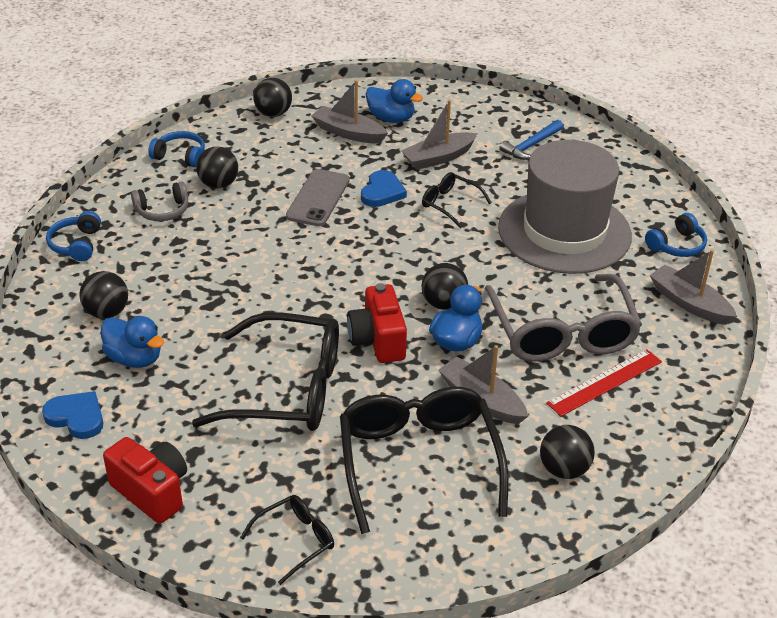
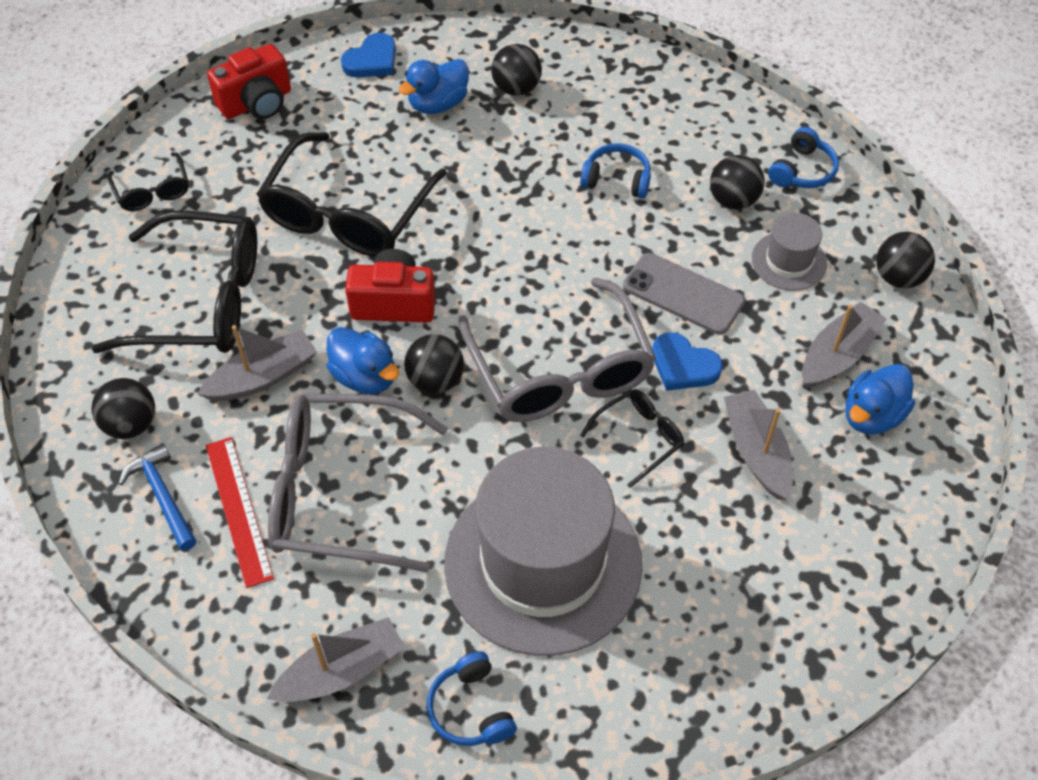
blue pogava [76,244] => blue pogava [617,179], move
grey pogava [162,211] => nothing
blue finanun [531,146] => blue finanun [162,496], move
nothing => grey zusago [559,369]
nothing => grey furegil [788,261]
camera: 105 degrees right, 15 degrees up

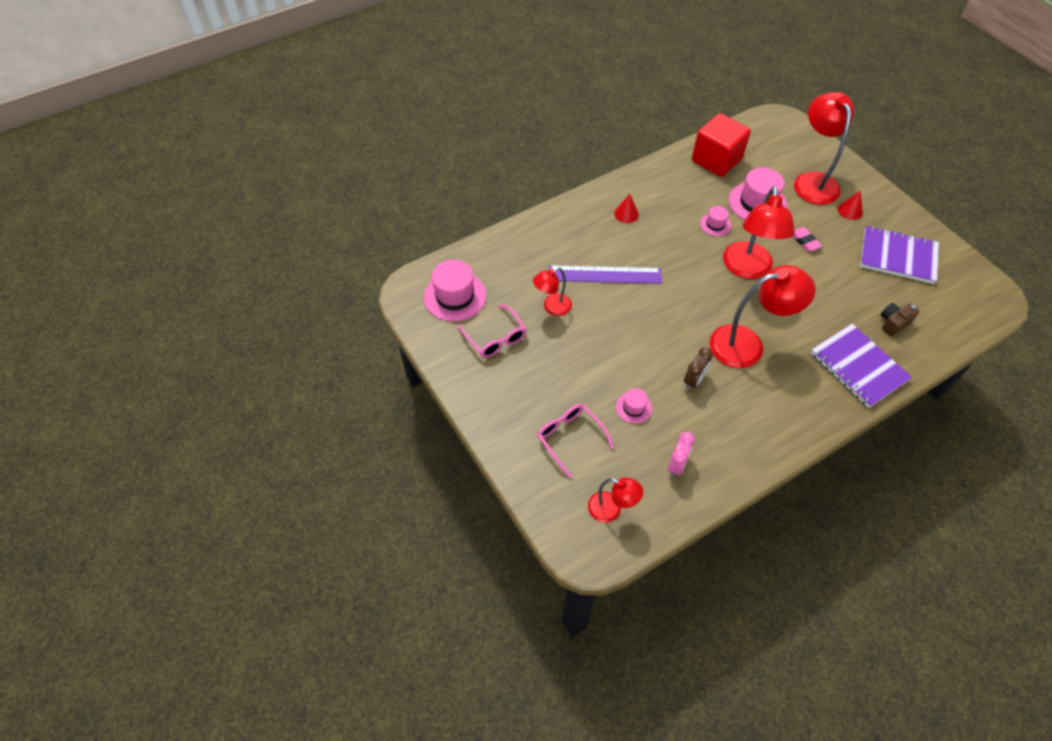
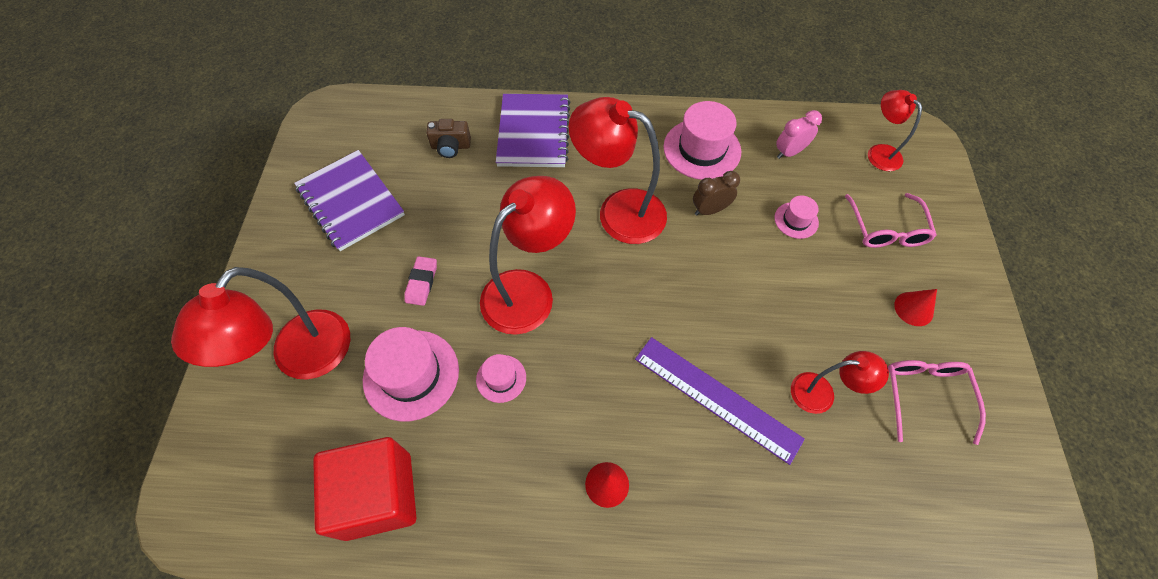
pink furegil [455,296] => pink furegil [702,149], move
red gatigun [850,210] => red gatigun [913,309], move
camera: 145 degrees left, 5 degrees up

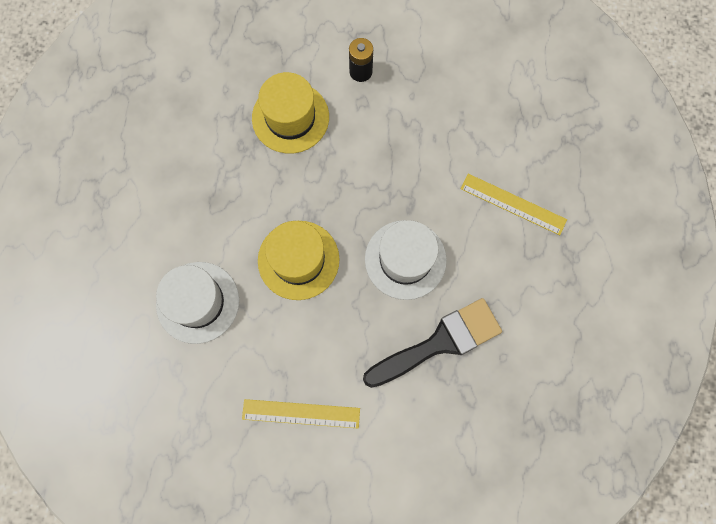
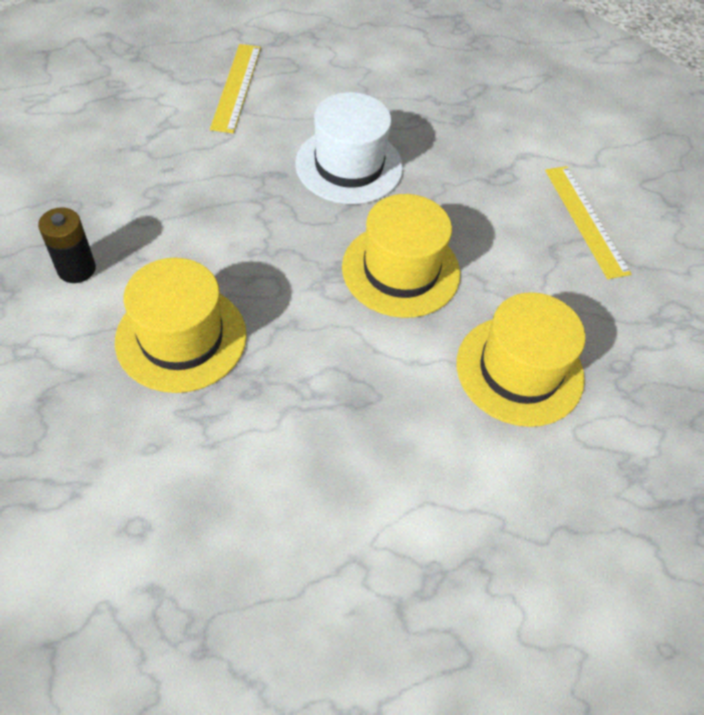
white furegil [198,302] => yellow furegil [519,370]
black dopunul [439,343] => nothing
camera: 115 degrees left, 20 degrees down

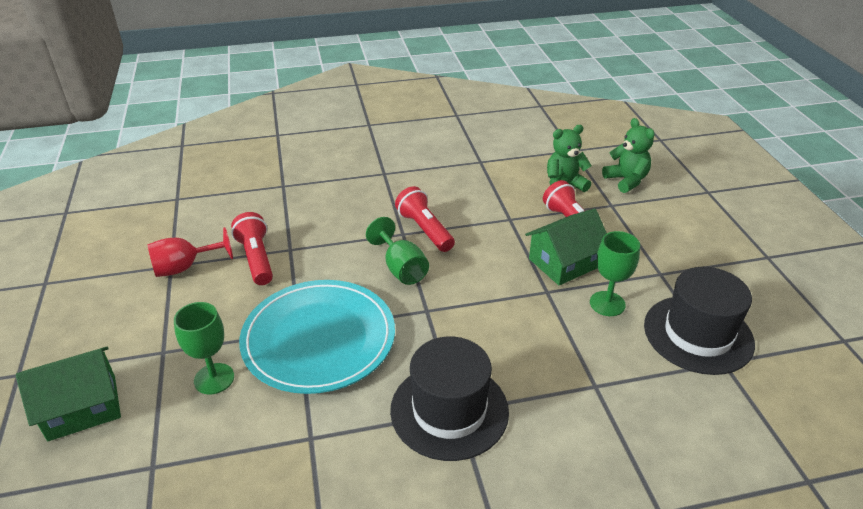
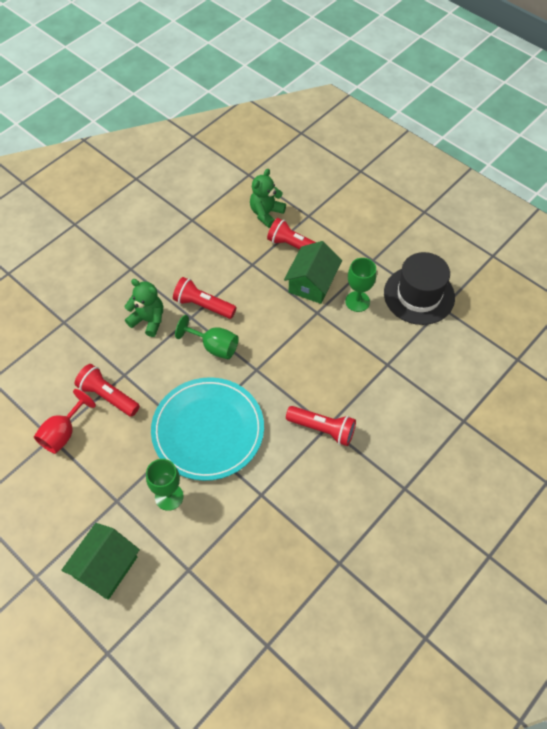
black furegil [449,410] => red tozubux [322,429]
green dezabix [626,180] => green dezabix [148,320], move
camera: 35 degrees left, 20 degrees up

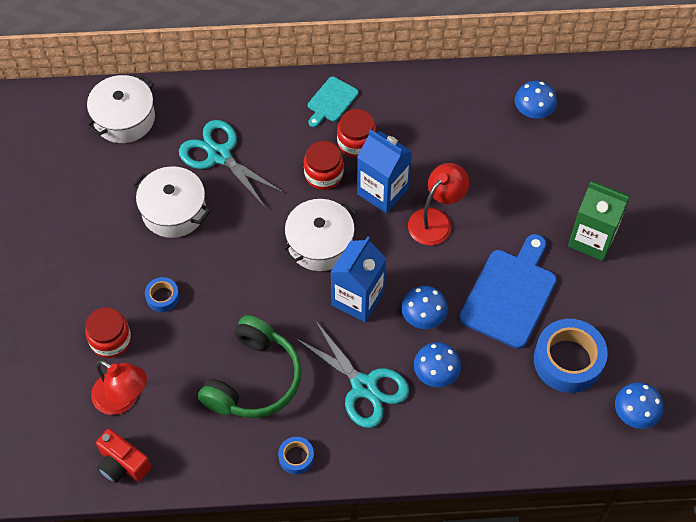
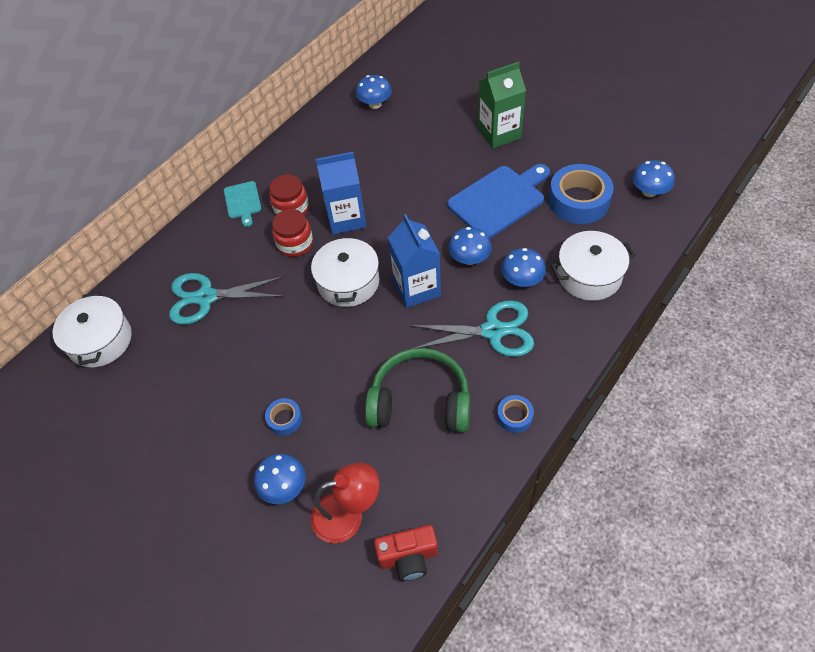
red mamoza [110,340] => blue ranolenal [284,487]
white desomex [174,211] => white desomex [589,275], move
green pogava [254,379] => green pogava [420,401], 60 degrees counterclockwise
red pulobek [436,220] => nothing
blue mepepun [510,294] => blue mepepun [499,200], 75 degrees clockwise
camera: 45 degrees left, 5 degrees down

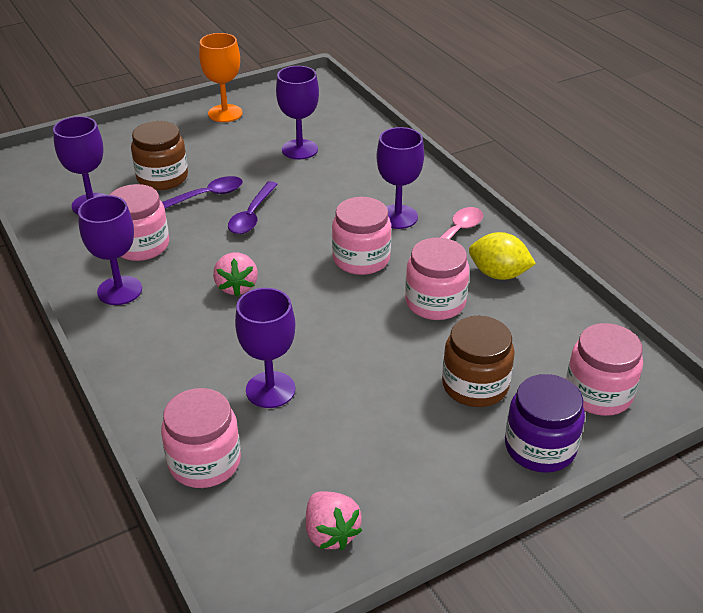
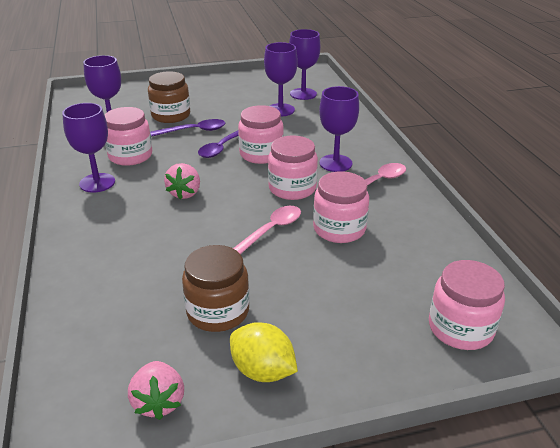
pink mamoza [204,462] => pink mamoza [261,154], move
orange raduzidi [225,113] => nothing
purple raduzidi [270,390] => purple raduzidi [303,94], move
brown mamoza [475,385] => brown mamoza [218,311], move
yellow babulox [498,274] => yellow babulox [263,371], move
purple mamoza [540,447] => nothing
nothing => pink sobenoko [271,230]
camera: 15 degrees right, 5 degrees down

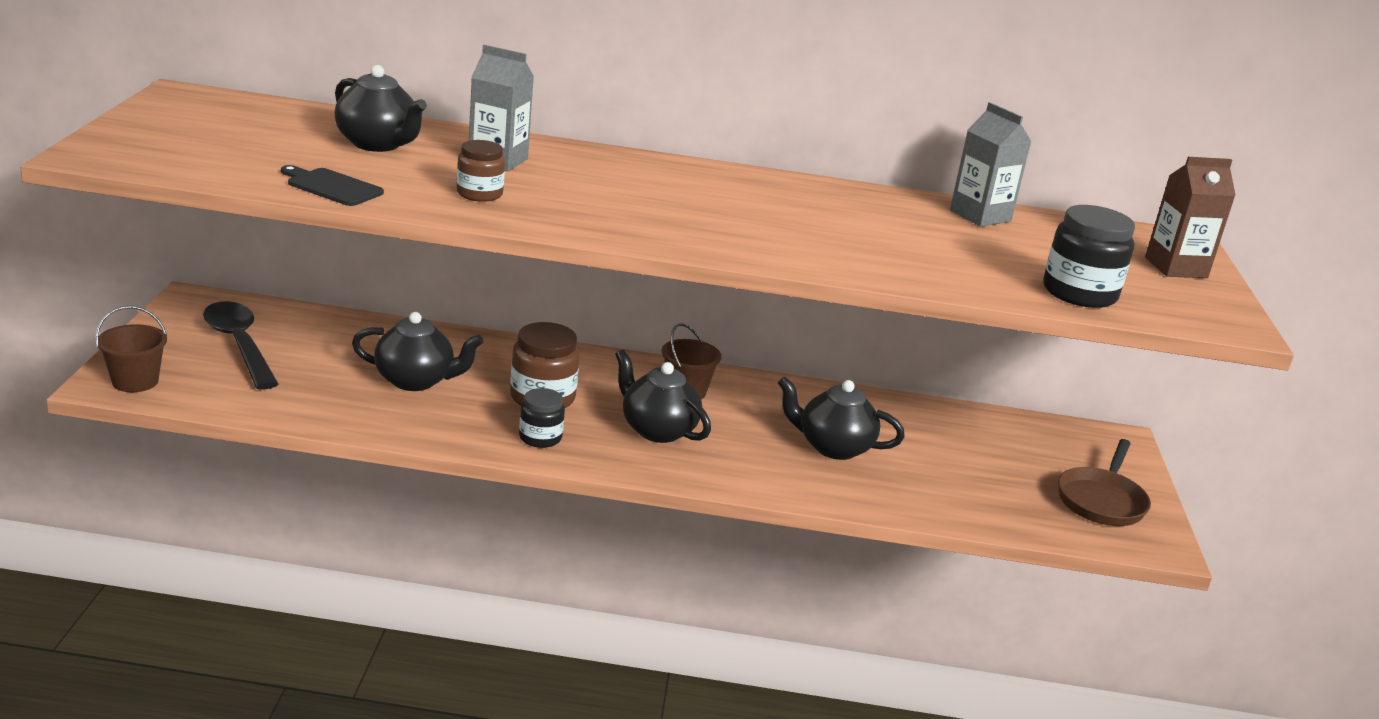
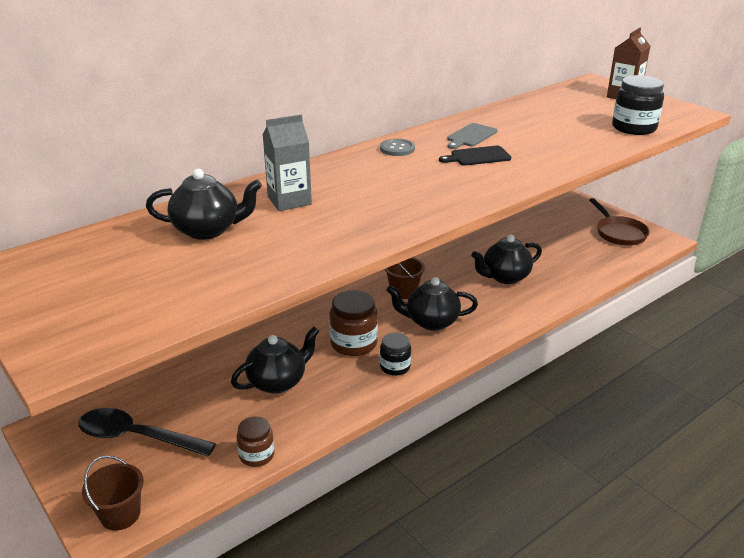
black mepepun [332,187] => black mepepun [478,156], move
brown mamoza [479,194] => brown mamoza [257,455], move
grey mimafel [980,216] => nothing
nothing => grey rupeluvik [397,149]
nothing => grey mepepun [470,136]
camera: 40 degrees left, 5 degrees up

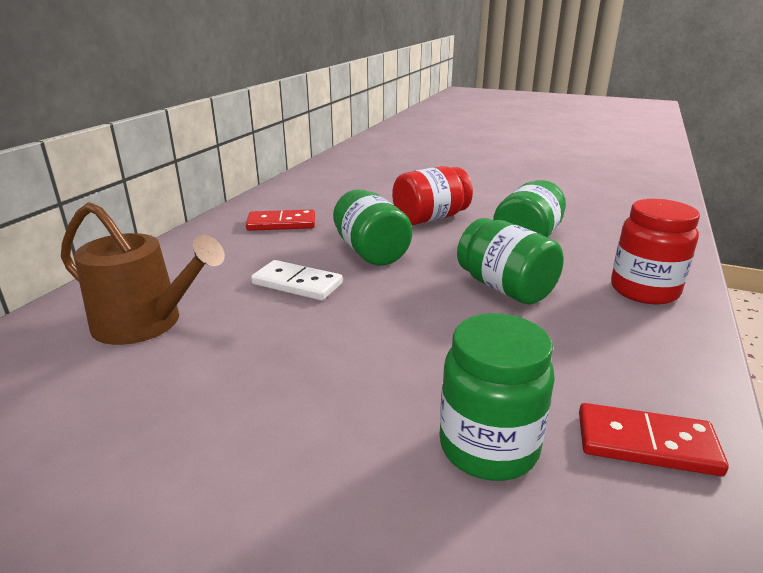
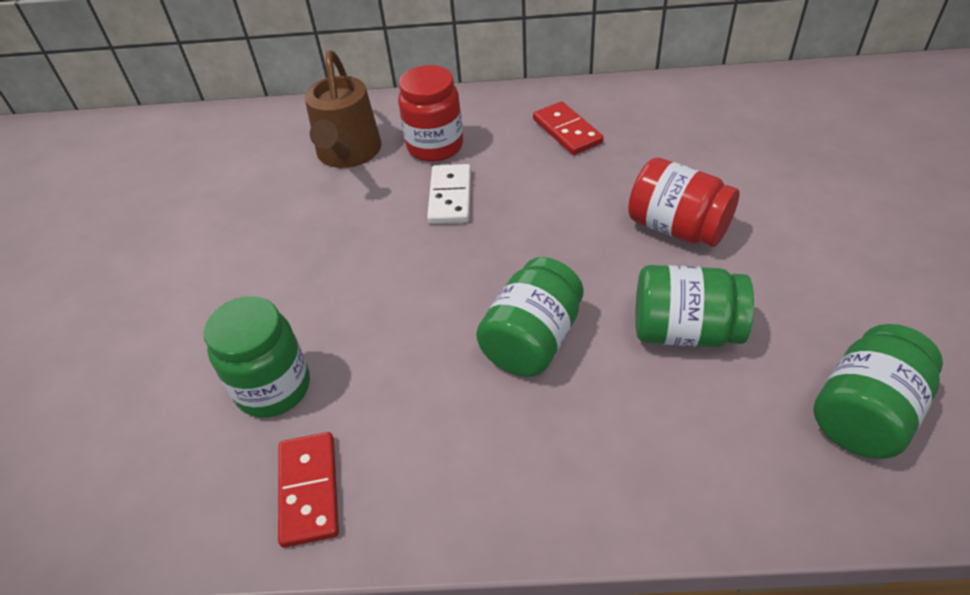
green mamoza [371,252] => green mamoza [864,413], move
red mamoza [644,290] => red mamoza [435,146], move
camera: 70 degrees right, 20 degrees up

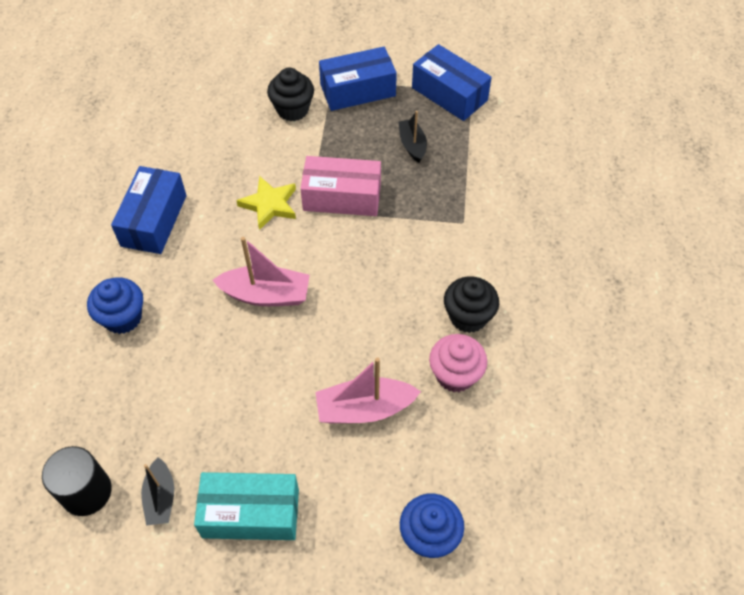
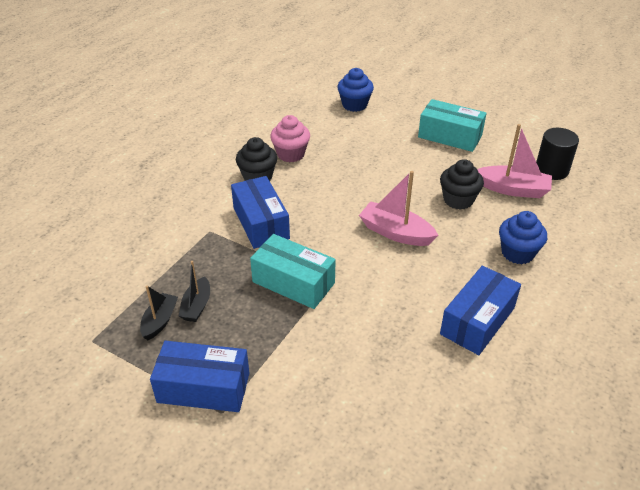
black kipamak [160,497] => black kipamak [160,321], move
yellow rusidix [269,205] => nothing
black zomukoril [292,109] => black zomukoril [458,200], move
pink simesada [342,197] => turquoise simesada [293,282]
pink kipamak [364,409] => pink kipamak [513,189], move
blue simesada [449,94] => blue simesada [261,223], move
camera: 155 degrees left, 15 degrees down

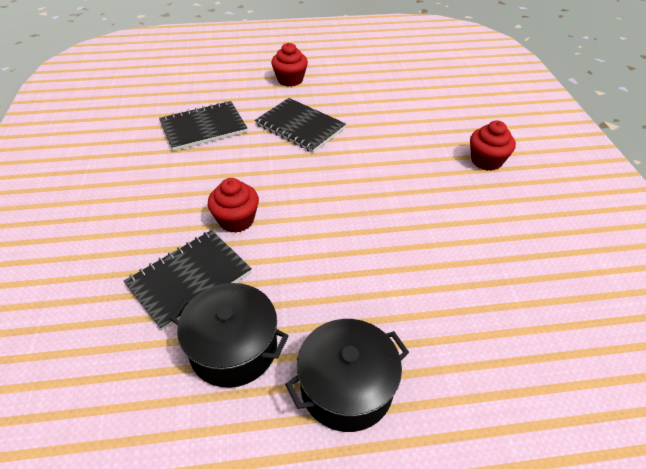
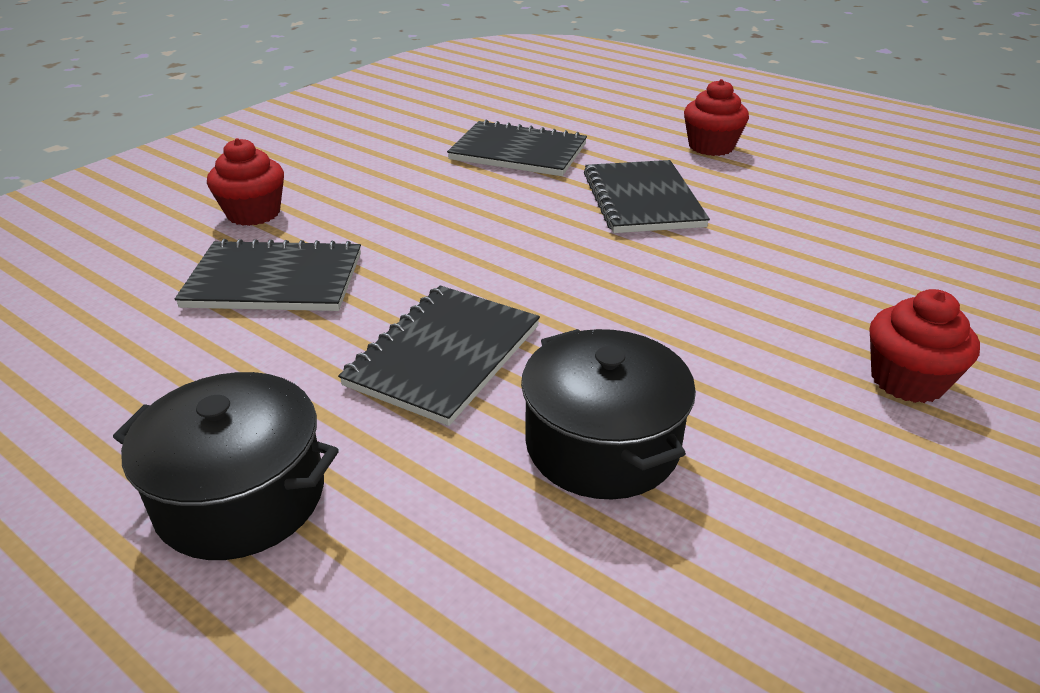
black desomex [233,348] => black desomex [602,444], move
red zomukoril [236,220] => red zomukoril [253,213], move
nothing => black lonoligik [444,355]
camera: 45 degrees right, 10 degrees down

